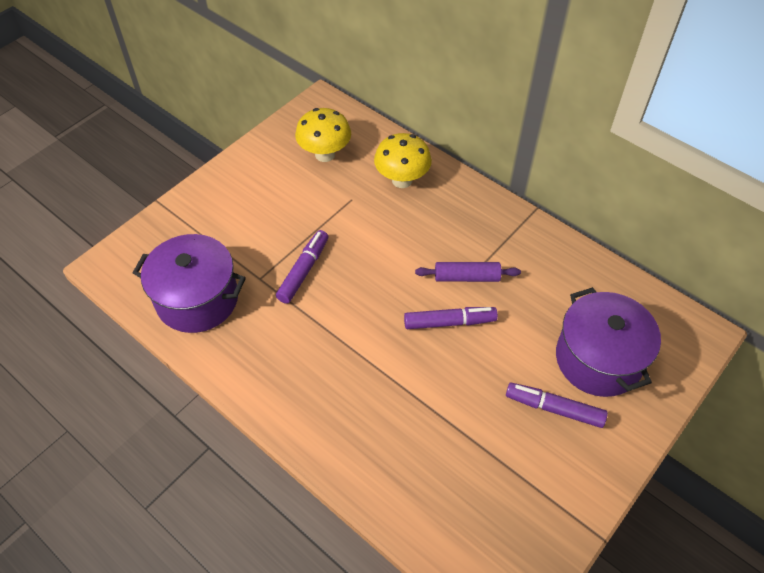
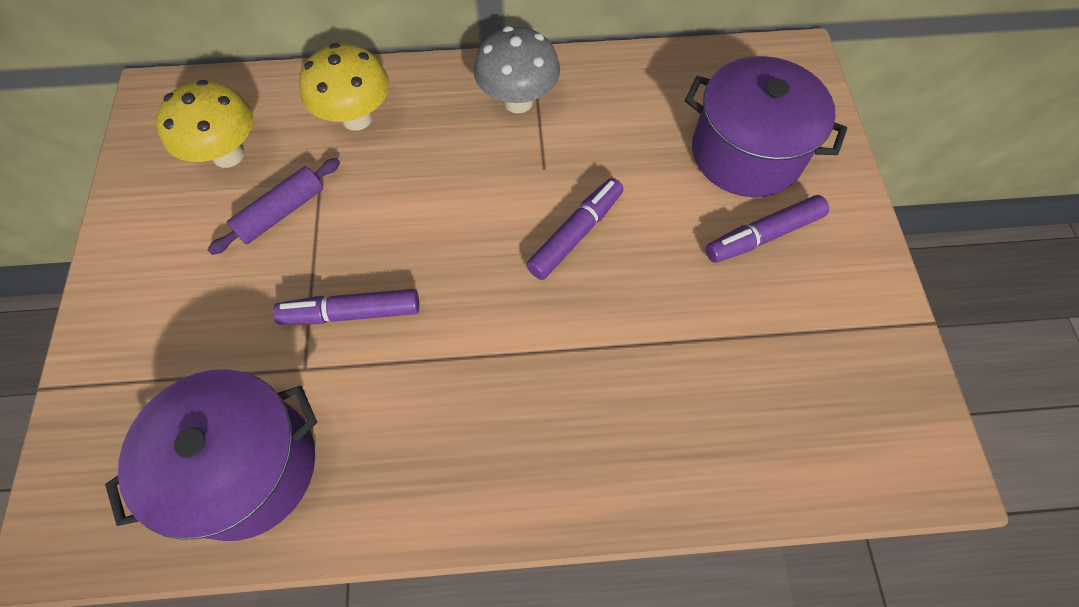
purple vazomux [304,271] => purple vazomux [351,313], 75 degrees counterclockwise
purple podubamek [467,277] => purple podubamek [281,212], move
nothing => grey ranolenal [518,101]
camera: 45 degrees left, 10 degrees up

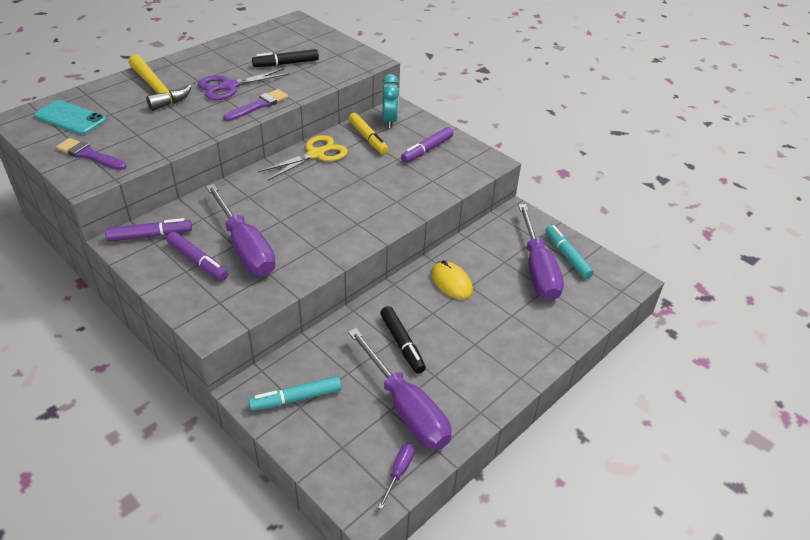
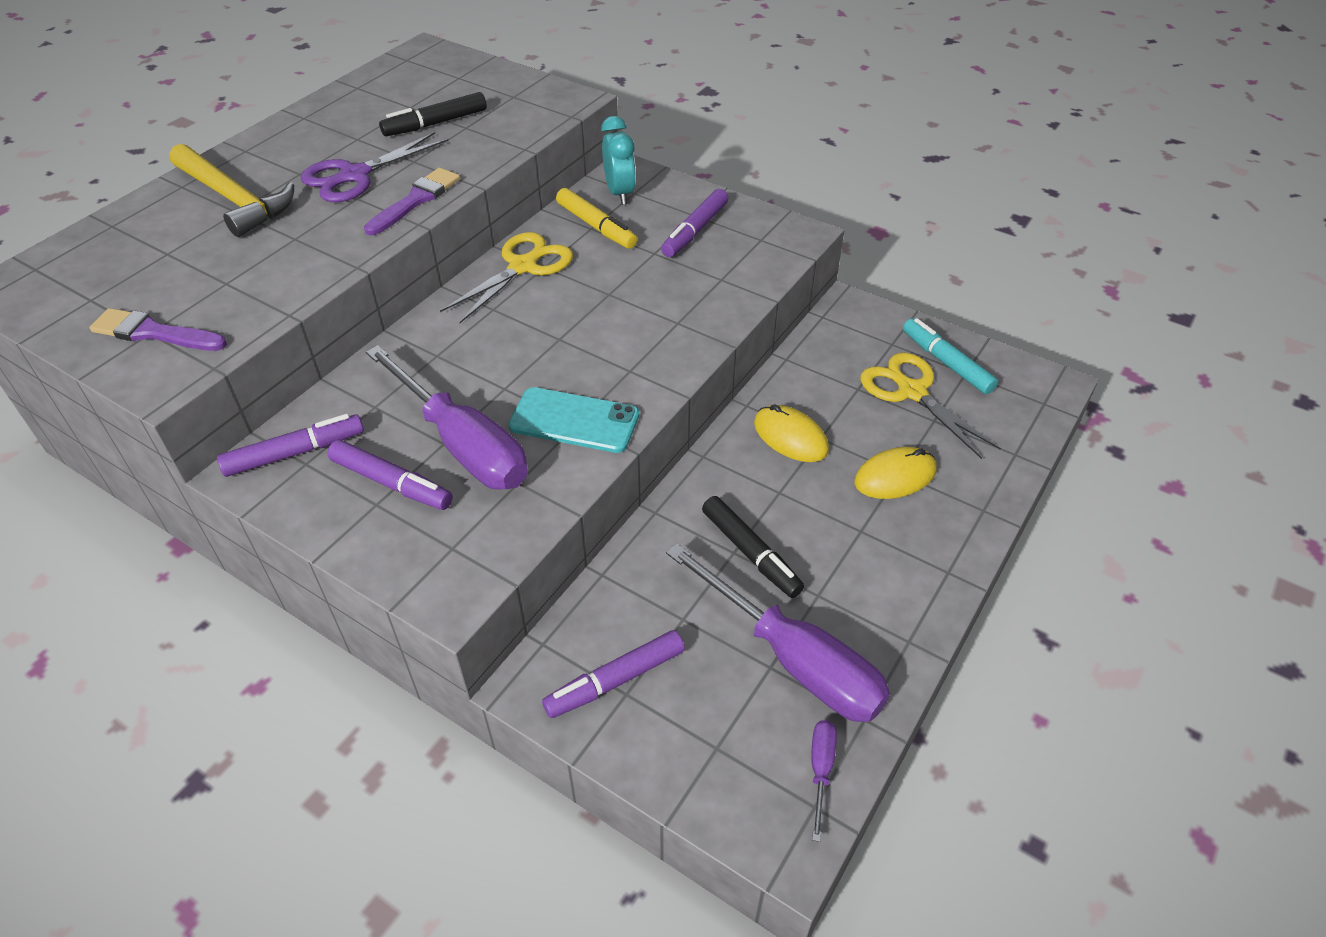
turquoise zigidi [70,118] => turquoise zigidi [574,421], move
turquoise vazomux [296,398] => purple vazomux [616,680]
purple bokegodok [538,269] => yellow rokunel [911,391]
nothing => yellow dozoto [895,476]
camera: 10 degrees left, 5 degrees up

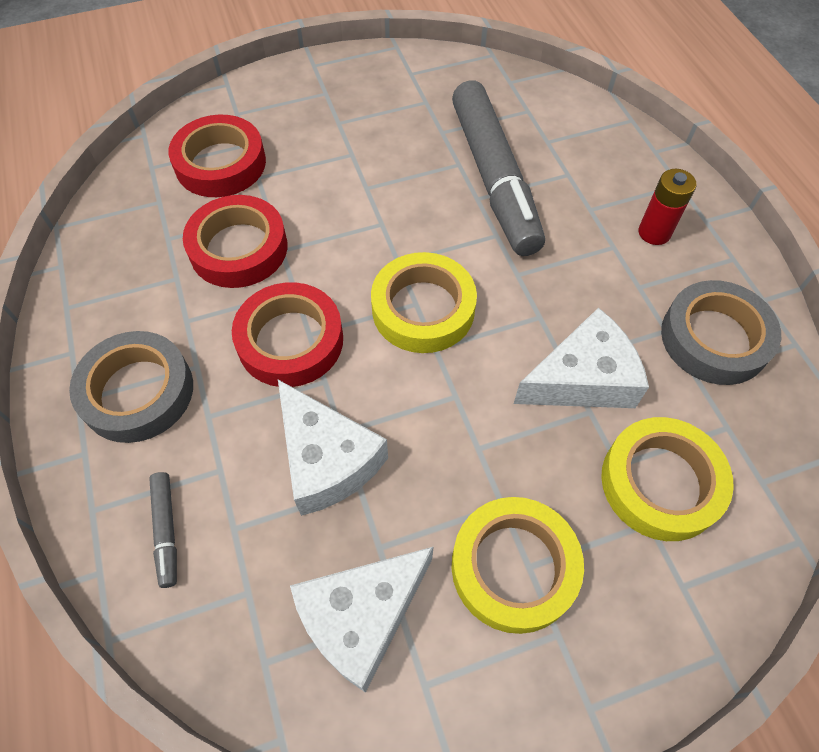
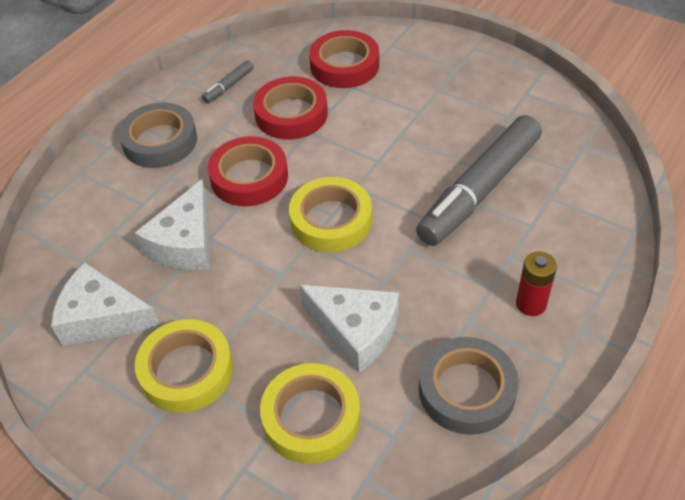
grey vazomux [166,531] => grey vazomux [229,86], move
camera: 55 degrees right, 10 degrees down

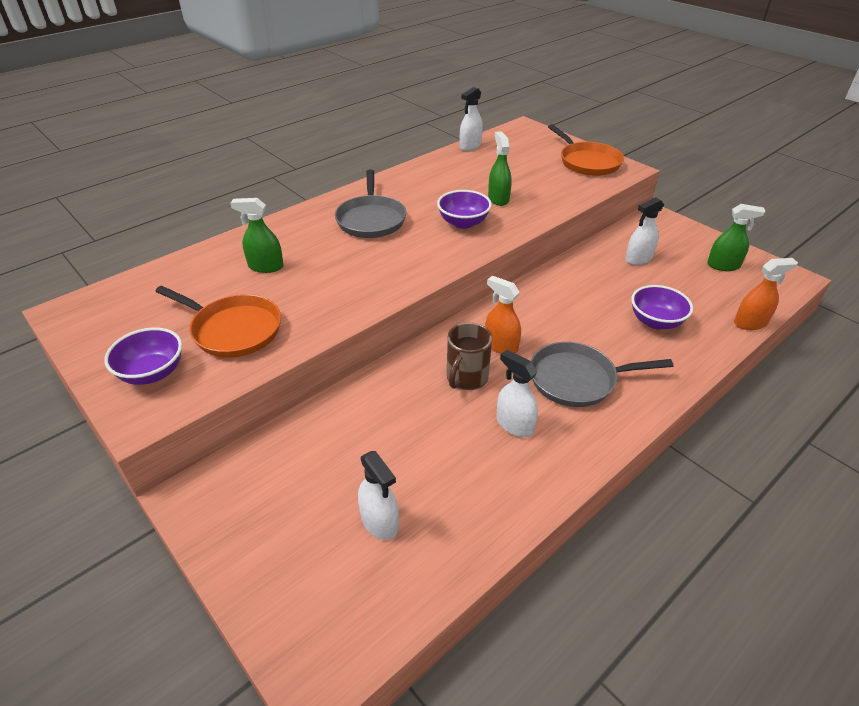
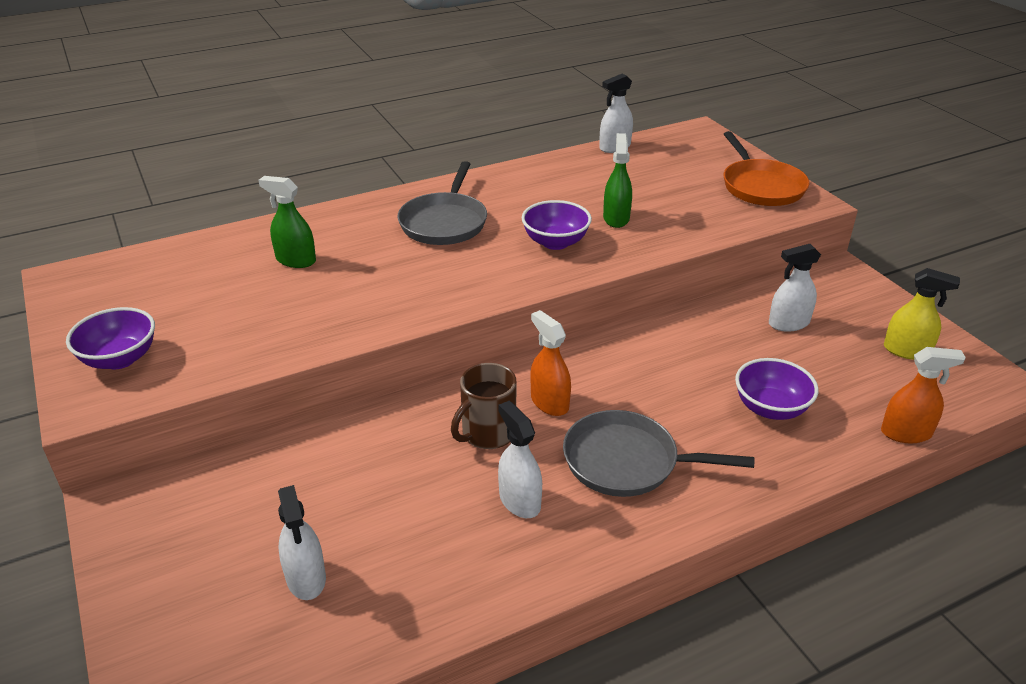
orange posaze [233,330] => nothing
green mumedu [723,265] => yellow mumedu [907,351]
camera: 15 degrees right, 5 degrees down

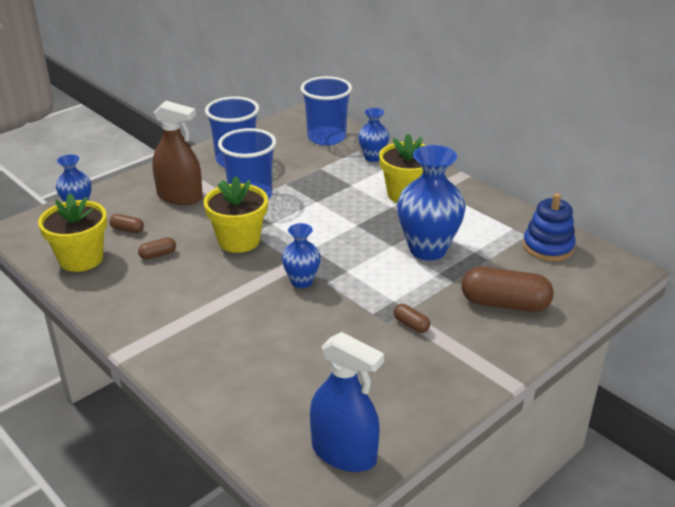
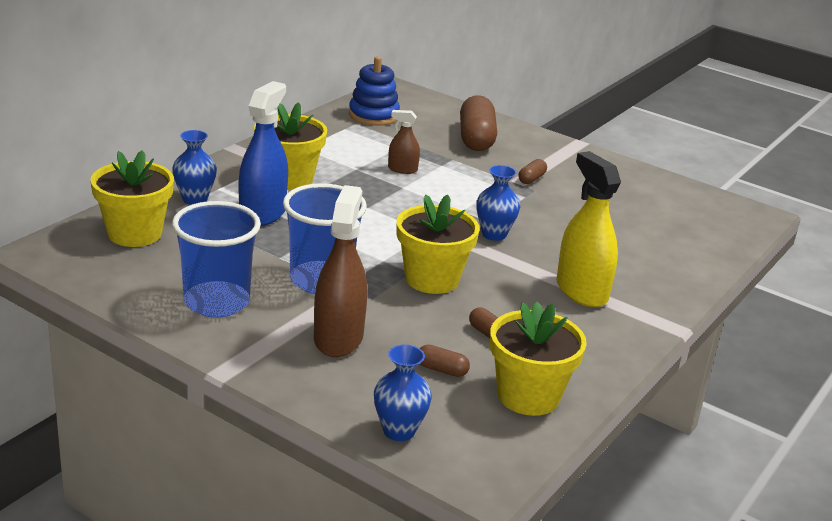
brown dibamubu [127,230] => brown dibamubu [442,370], 75 degrees counterclockwise
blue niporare [326,138] => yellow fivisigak [134,233]
blue mumedu [344,453] => blue mumedu [262,213], move
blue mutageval [427,249] => brown mumedu [402,169]
nothing => yellow mumedu [581,291]
camera: 105 degrees left, 5 degrees down

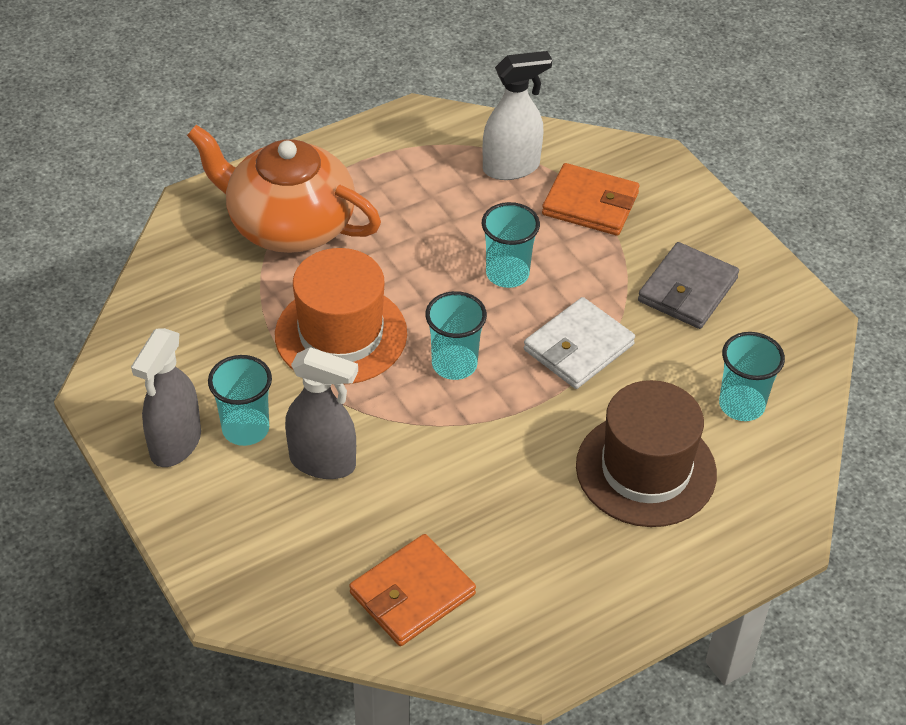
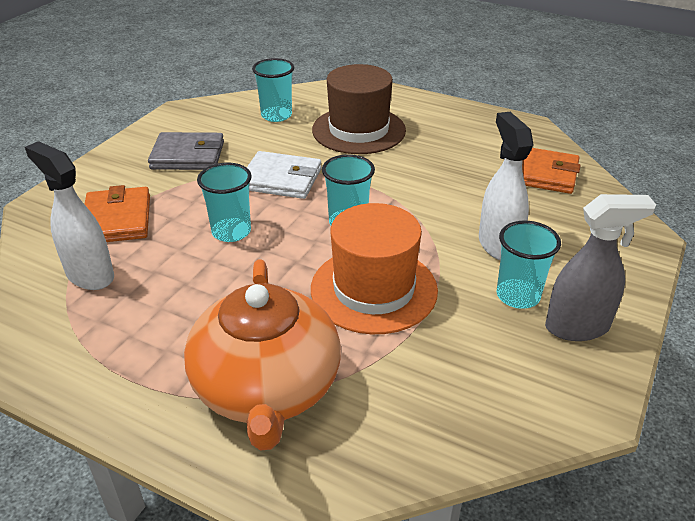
grey mumedu [323,462] => white mumedu [498,245]
camera: 120 degrees left, 10 degrees down

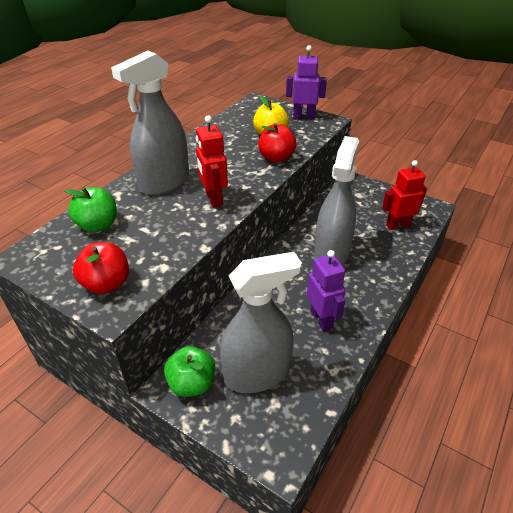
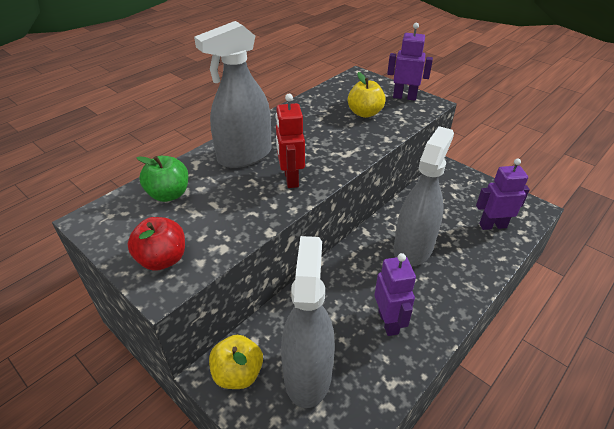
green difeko [192,383] => yellow difeko [238,373]
grey mumedu [257,373] => grey mumedu [307,373], 75 degrees counterclockwise
red difeko [276,158] => nothing
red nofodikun [397,225] => purple nofodikun [492,225]
camera: 10 degrees right, 0 degrees up

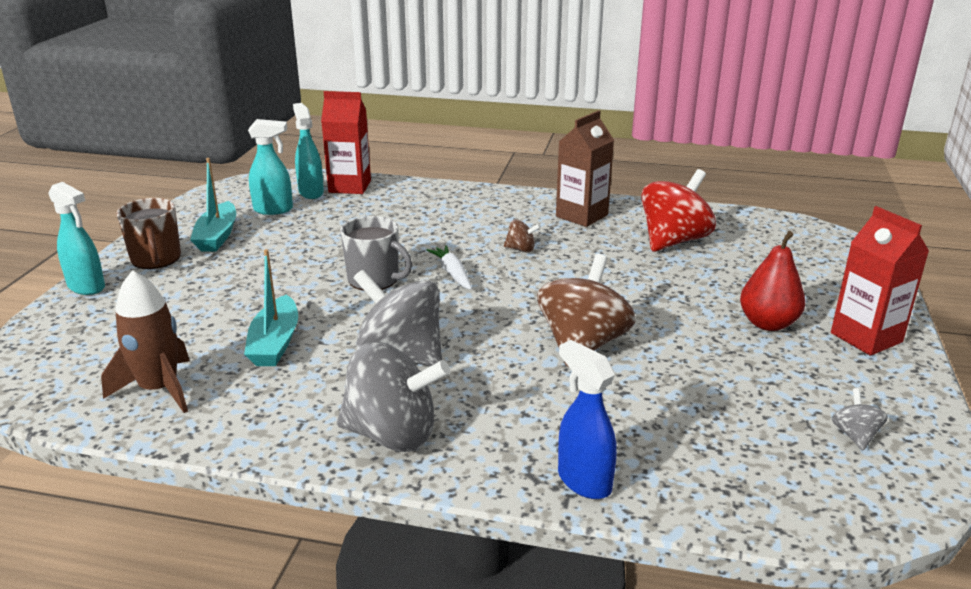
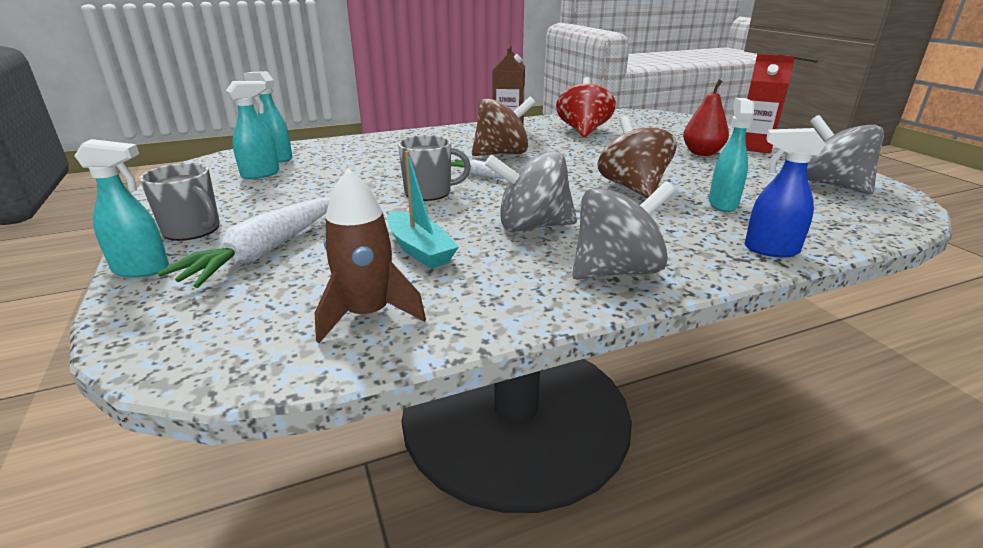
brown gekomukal [156,259] => grey gekomukal [192,230]
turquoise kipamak [217,236] => nothing
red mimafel [350,186] => nothing
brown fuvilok [521,249] => brown fuvilok [502,154], x2.25
grey fuvilok [855,435] => grey fuvilok [832,185], x2.25
nothing => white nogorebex [265,253]
nothing => turquoise mumedu [722,204]
camera: 35 degrees left, 0 degrees up

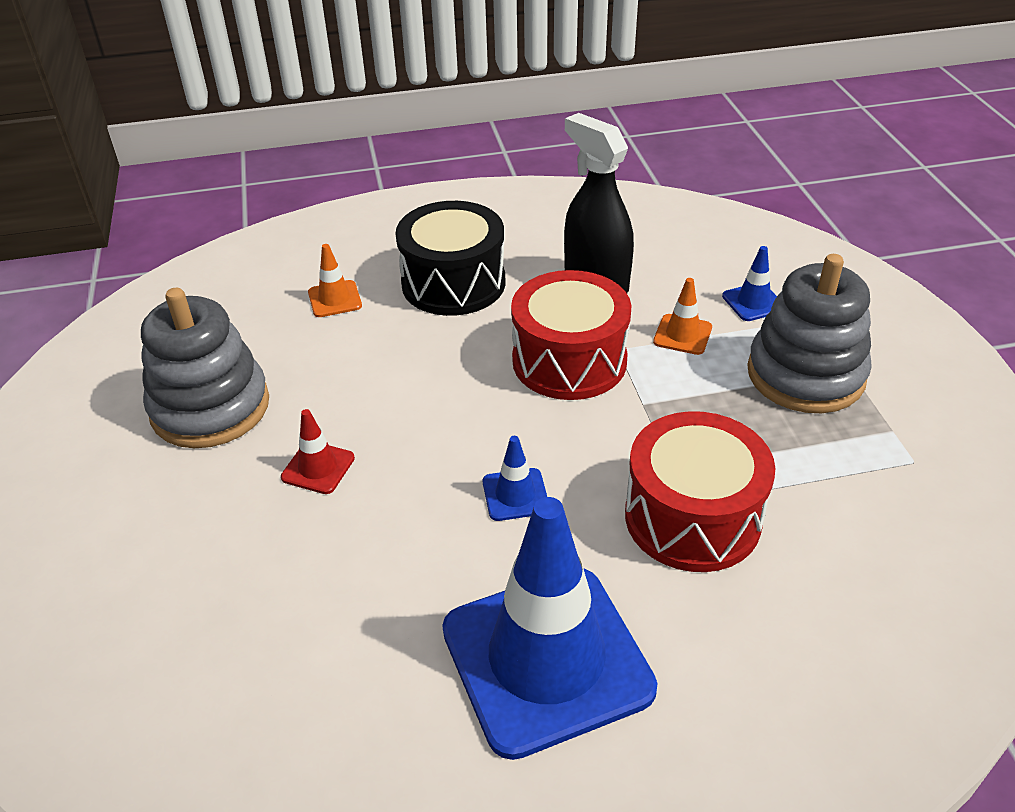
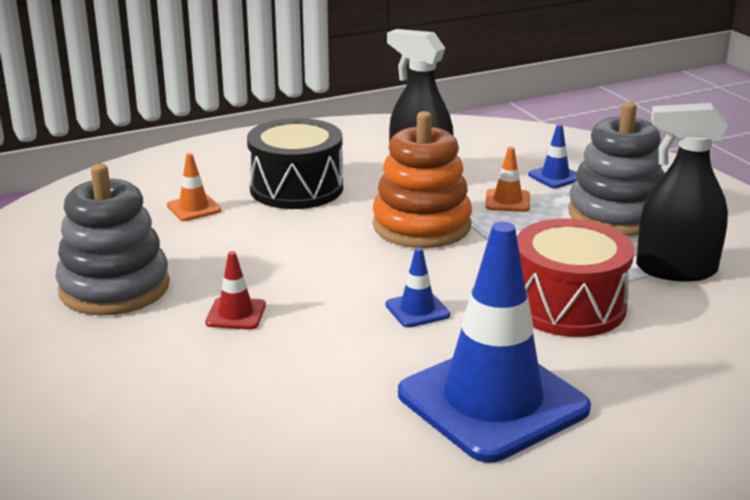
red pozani [569,361] => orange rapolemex [421,226]
nothing => black mumedu [675,270]
camera: 15 degrees left, 15 degrees down

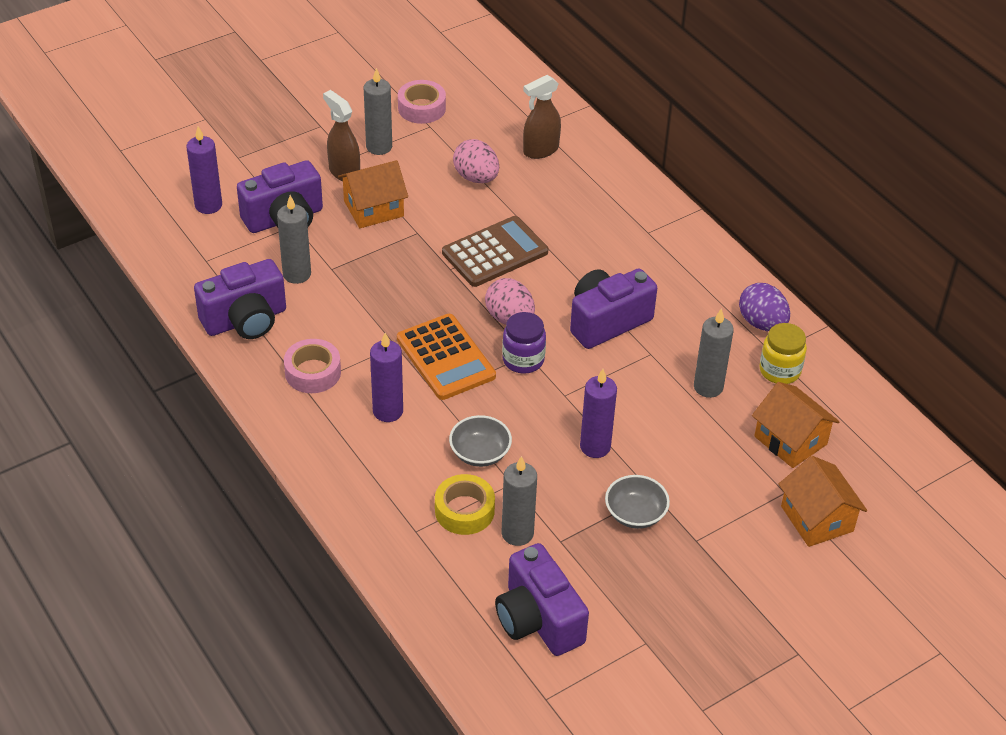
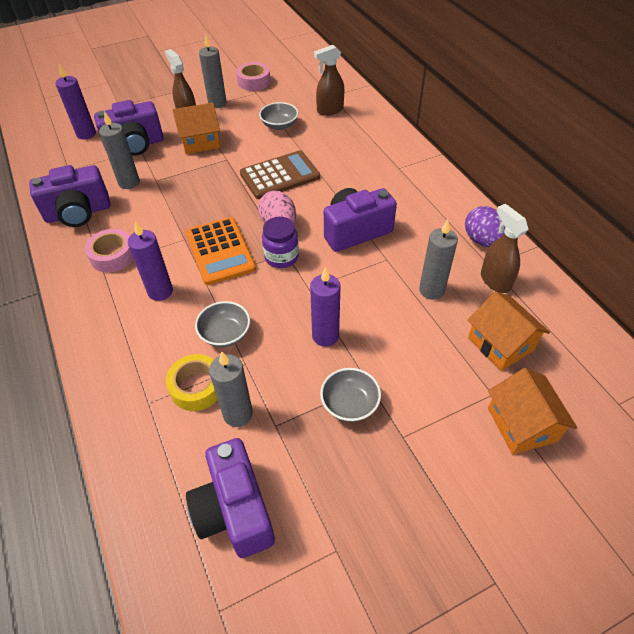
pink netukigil [476,177] => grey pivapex [279,125]
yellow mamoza [779,370] => brown mumedu [495,280]
camera: 10 degrees right, 5 degrees up

